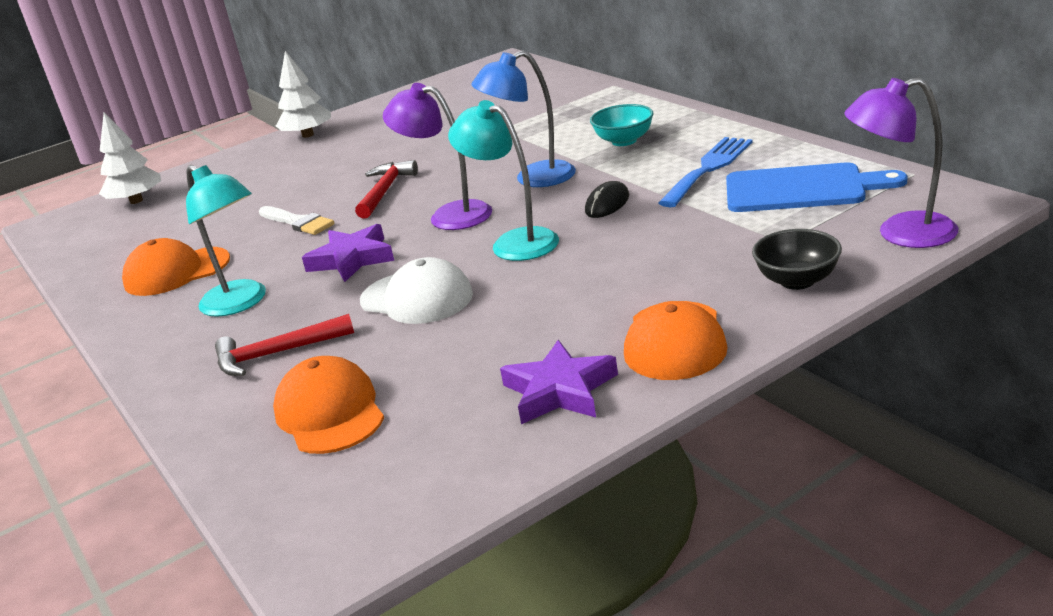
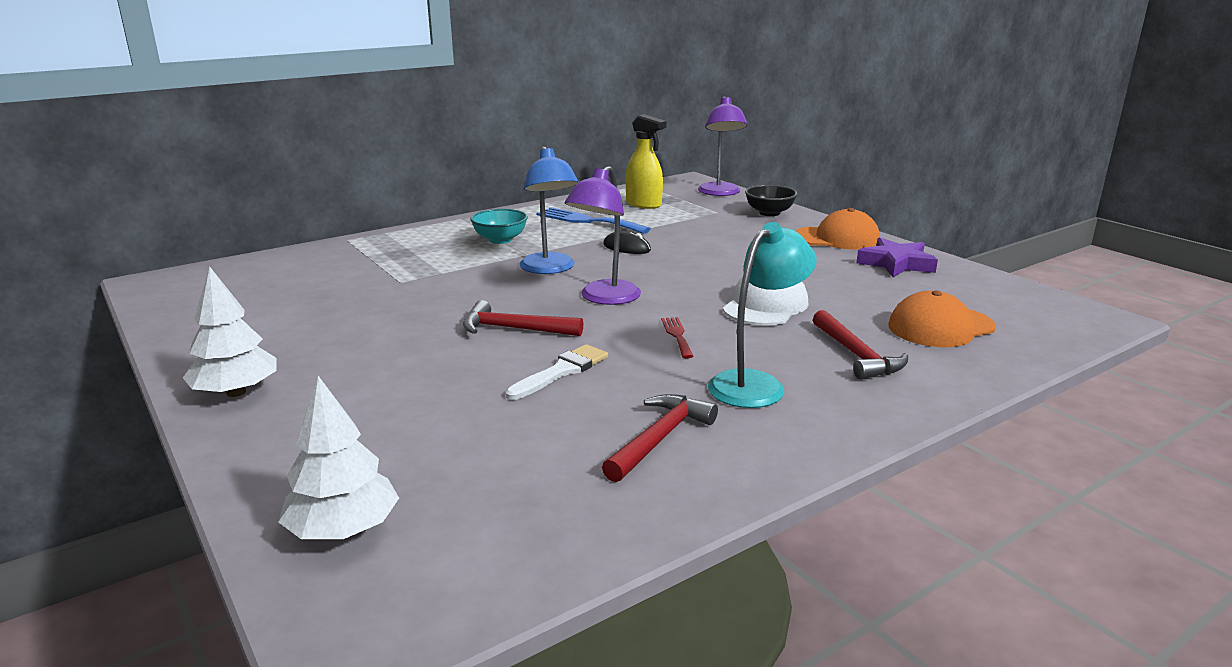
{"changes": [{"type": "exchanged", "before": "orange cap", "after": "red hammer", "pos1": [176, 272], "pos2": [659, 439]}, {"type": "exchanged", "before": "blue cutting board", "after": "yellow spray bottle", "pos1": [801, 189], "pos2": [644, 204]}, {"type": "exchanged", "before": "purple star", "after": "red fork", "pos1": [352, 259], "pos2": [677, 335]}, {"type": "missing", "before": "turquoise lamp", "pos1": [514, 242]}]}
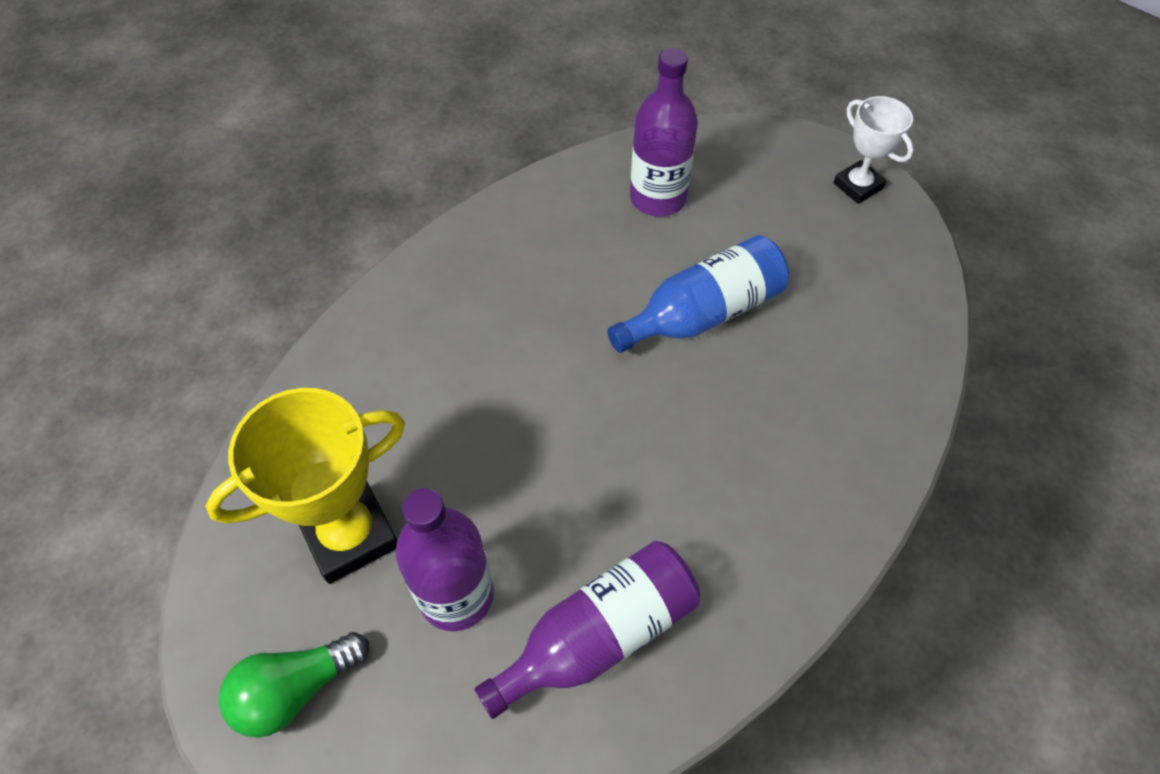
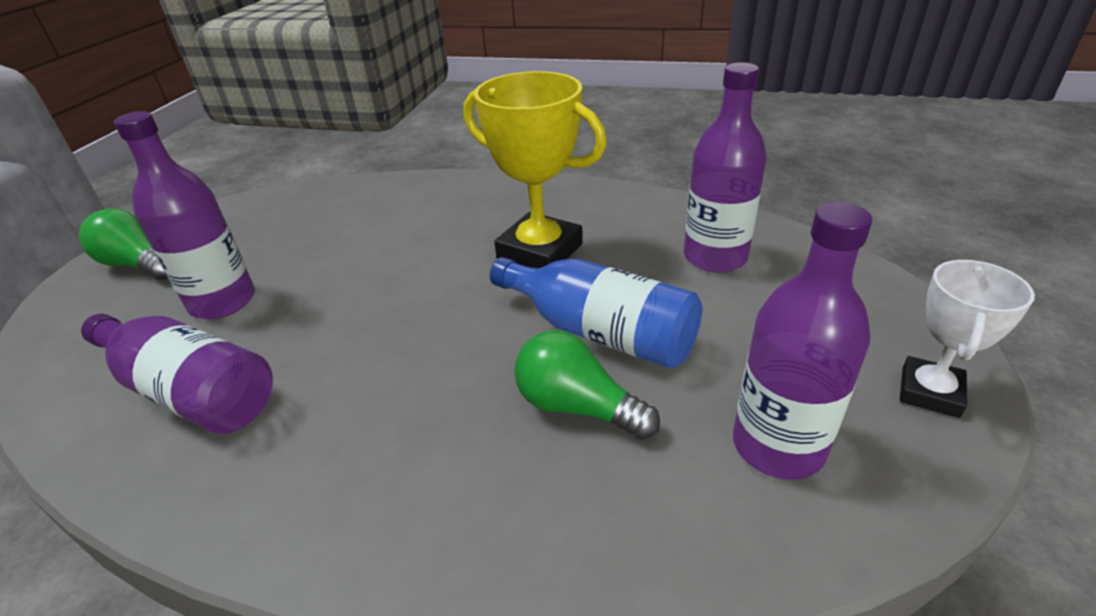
{"changes": [{"type": "relocated", "before": "yellow trophy", "pos1": [350, 535], "pos2": [540, 251]}, {"type": "appeared", "after": "green light bulb", "pos2": [577, 407]}, {"type": "appeared", "after": "purple bottle", "pos2": [778, 446]}]}
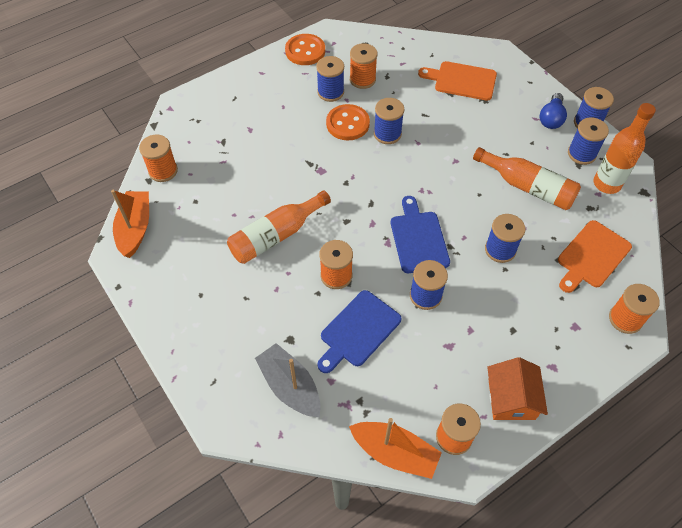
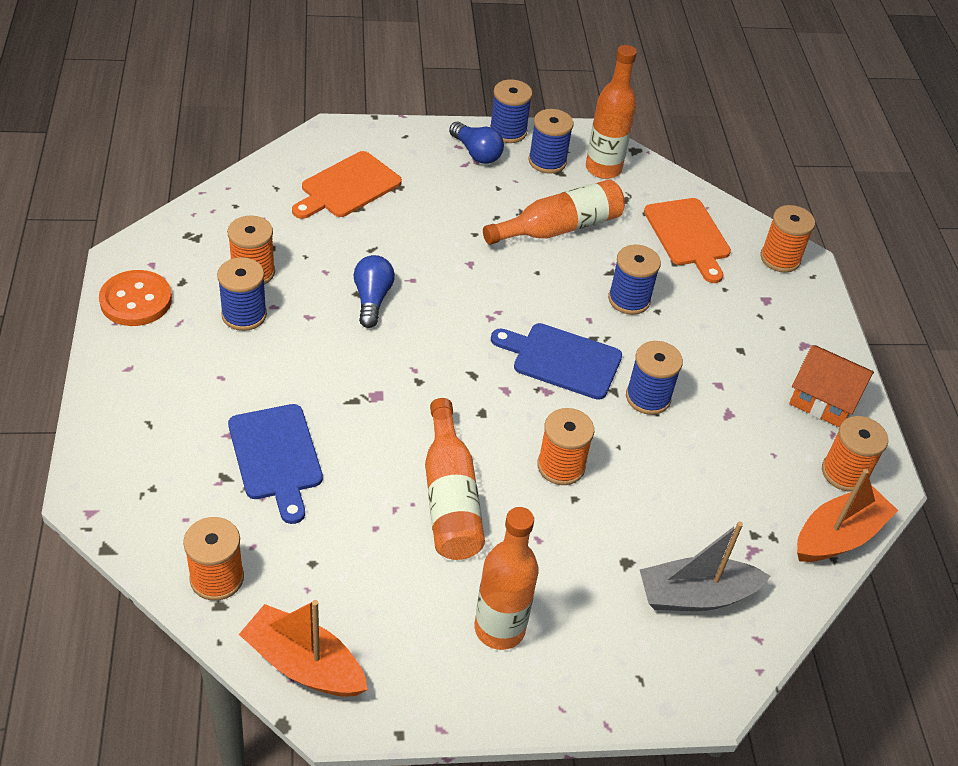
{"changes": [{"type": "relocated", "before": "blue cutting board", "pos1": [358, 331], "pos2": [276, 456]}, {"type": "exchanged", "before": "blue spool", "after": "blue light bulb", "pos1": [387, 134], "pos2": [372, 299]}, {"type": "appeared", "after": "orange bottle", "pos2": [499, 629]}, {"type": "missing", "before": "orange button", "pos1": [347, 124]}]}
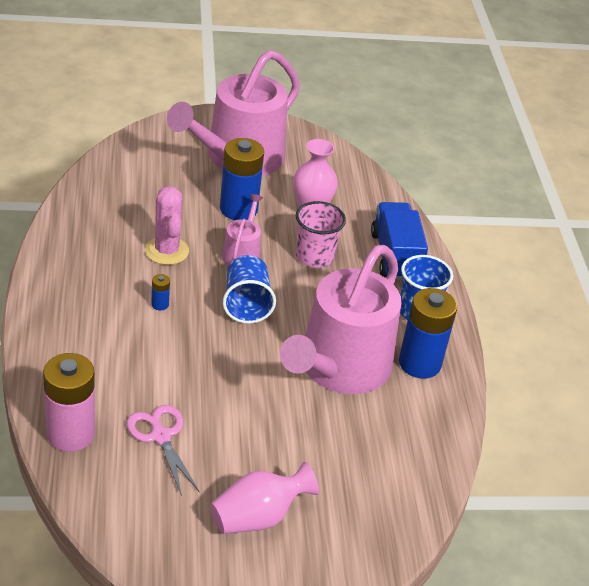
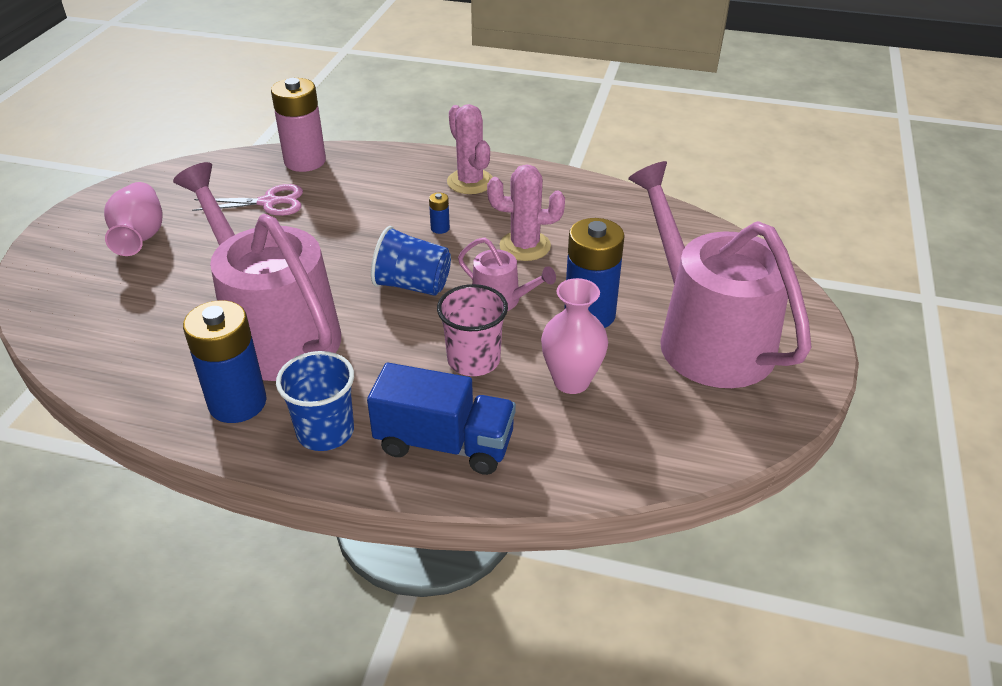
{"changes": [{"type": "appeared", "after": "pink cactus", "pos2": [470, 182]}]}
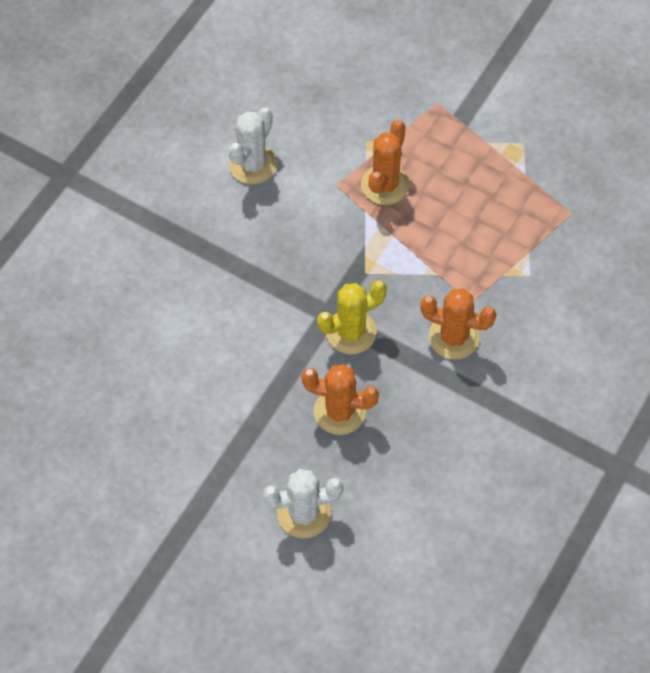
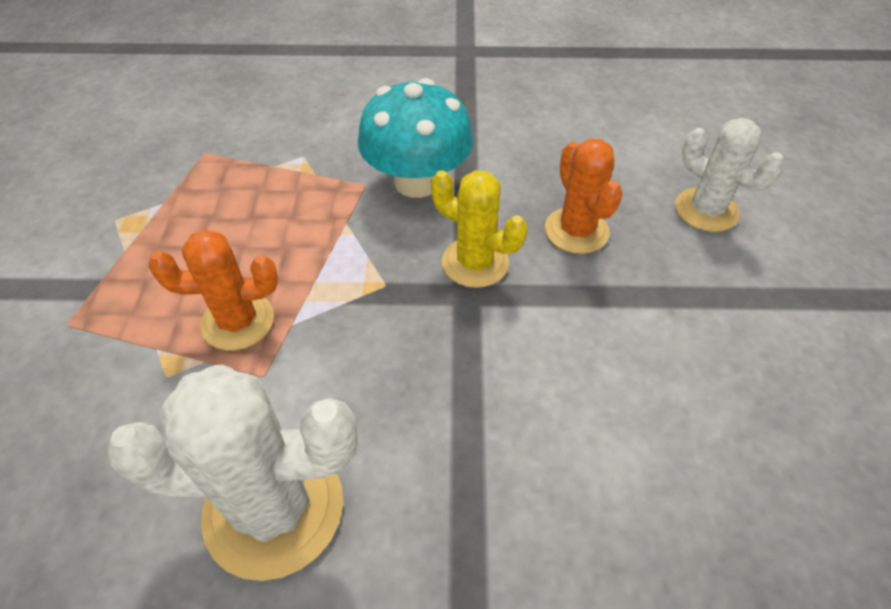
{"changes": [{"type": "size", "before": "white cactus", "pos1": [252, 164], "pos2": [274, 508], "scale": 1.58}, {"type": "exchanged", "before": "orange cactus", "after": "turquoise mushroom", "pos1": [453, 337], "pos2": [417, 181]}]}
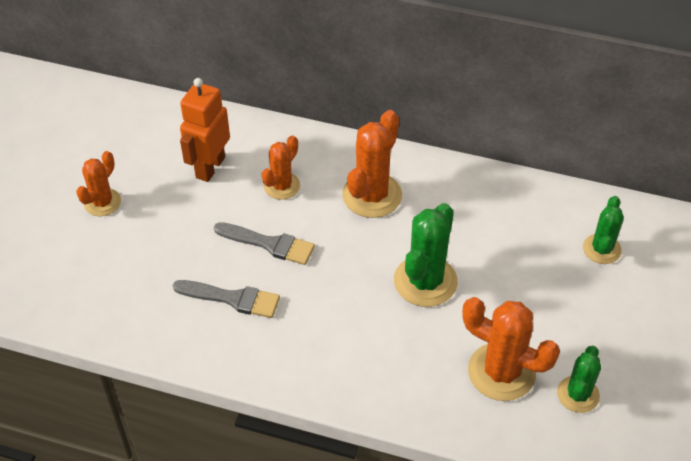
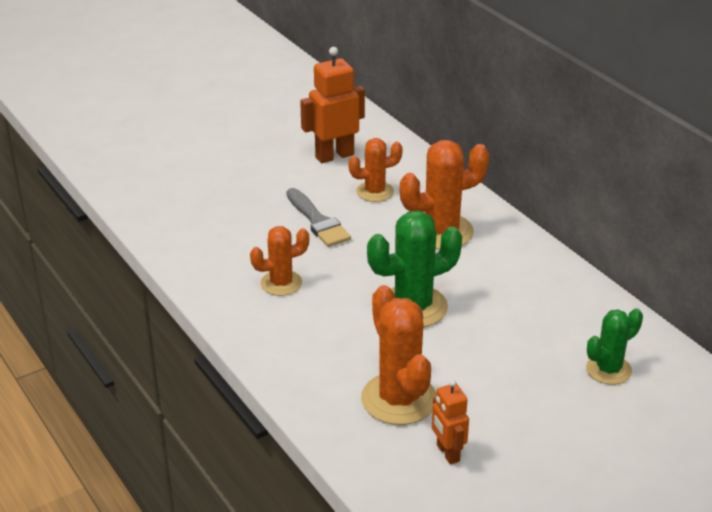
{"changes": [{"type": "relocated", "before": "orange cactus", "pos1": [102, 202], "pos2": [281, 283]}, {"type": "exchanged", "before": "green cactus", "after": "orange robot", "pos1": [578, 394], "pos2": [447, 453]}, {"type": "missing", "before": "grey brush", "pos1": [232, 298]}]}
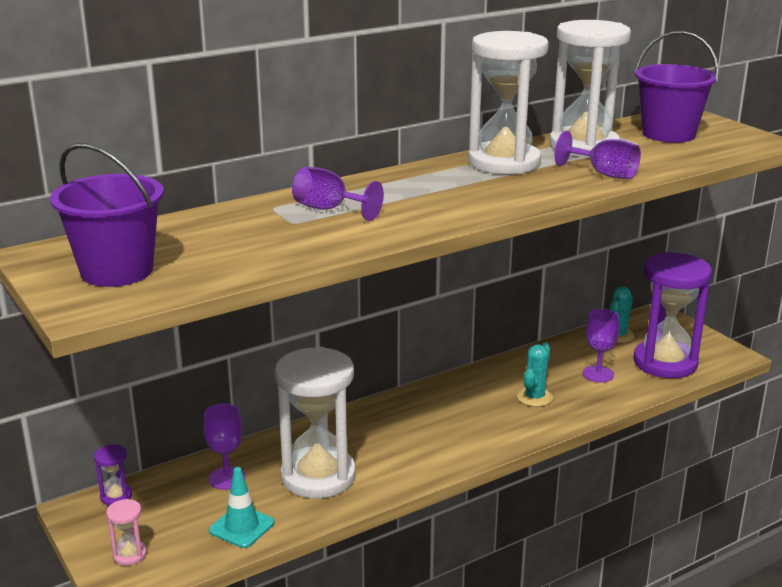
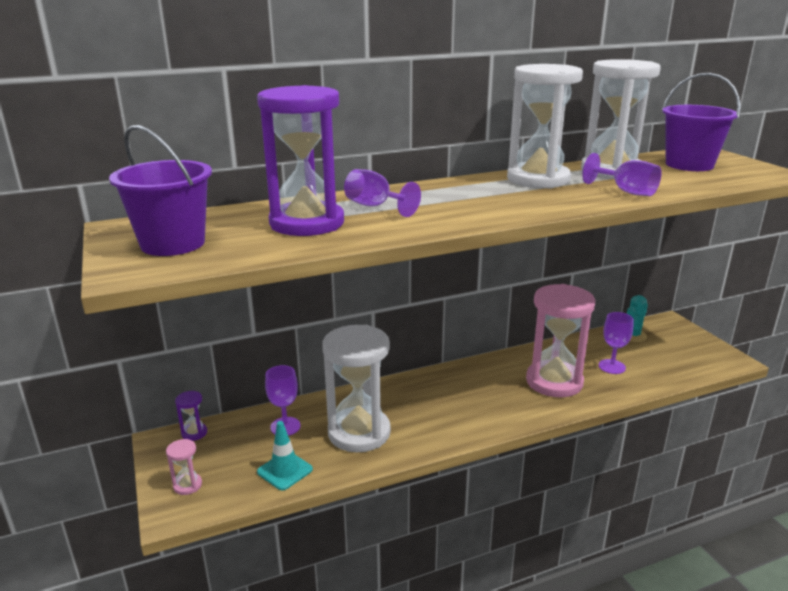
{"changes": [{"type": "relocated", "before": "purple hourglass", "pos1": [665, 363], "pos2": [307, 223]}, {"type": "exchanged", "before": "turquoise cactus", "after": "pink hourglass", "pos1": [534, 397], "pos2": [554, 382]}]}
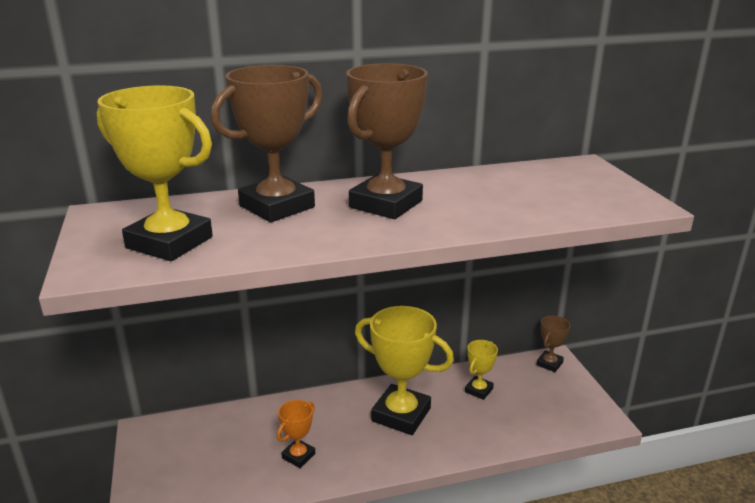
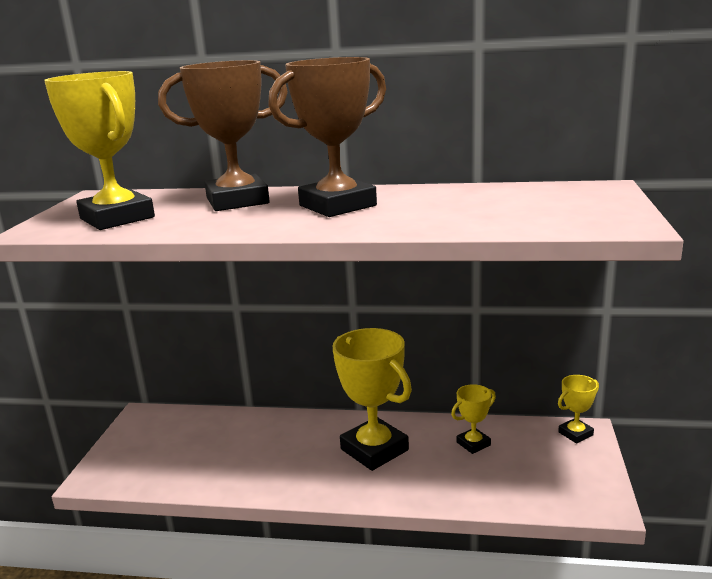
{"changes": [{"type": "colour", "before": "brown trophy", "after": "yellow trophy", "pos1": [549, 364], "pos2": [575, 434]}, {"type": "missing", "before": "orange trophy", "pos1": [298, 456]}]}
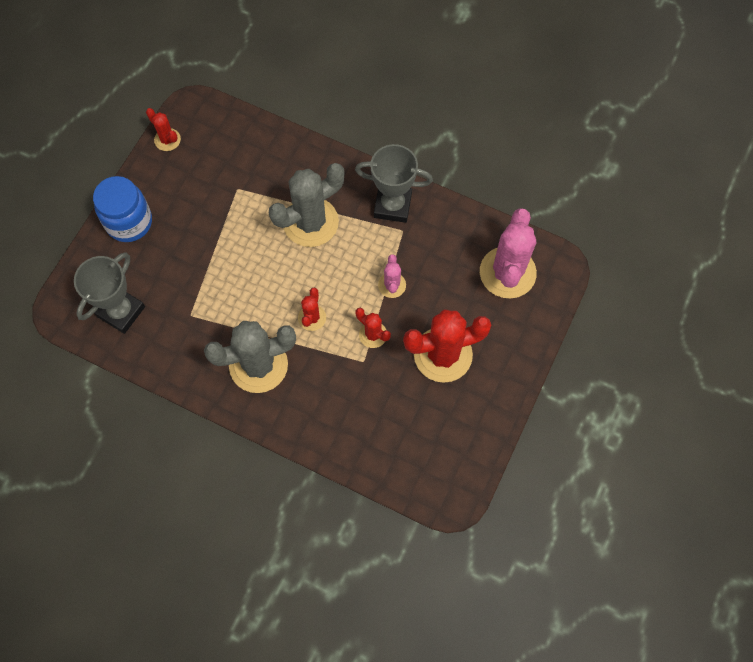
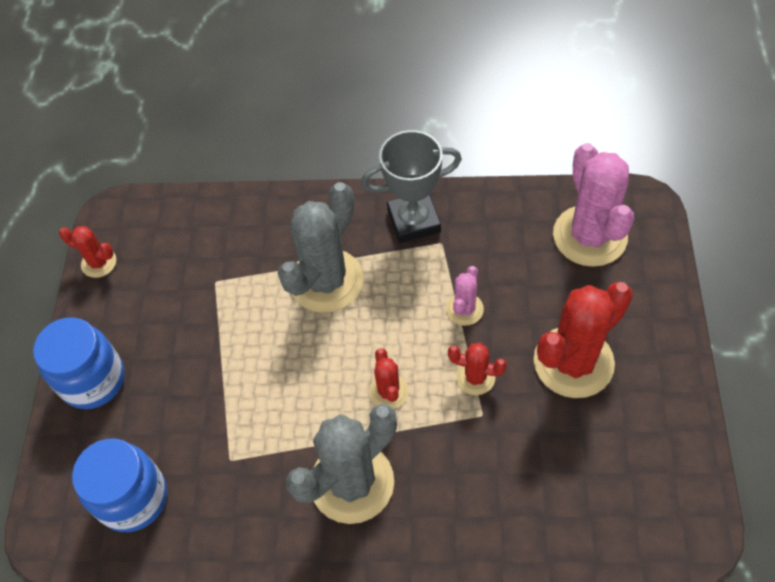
{"changes": [{"type": "exchanged", "before": "grey trophy", "after": "blue jar", "pos1": [121, 311], "pos2": [133, 498]}, {"type": "spun", "before": "pink cactus", "pos1": [392, 285], "pos2": [464, 309], "turn": 45}]}
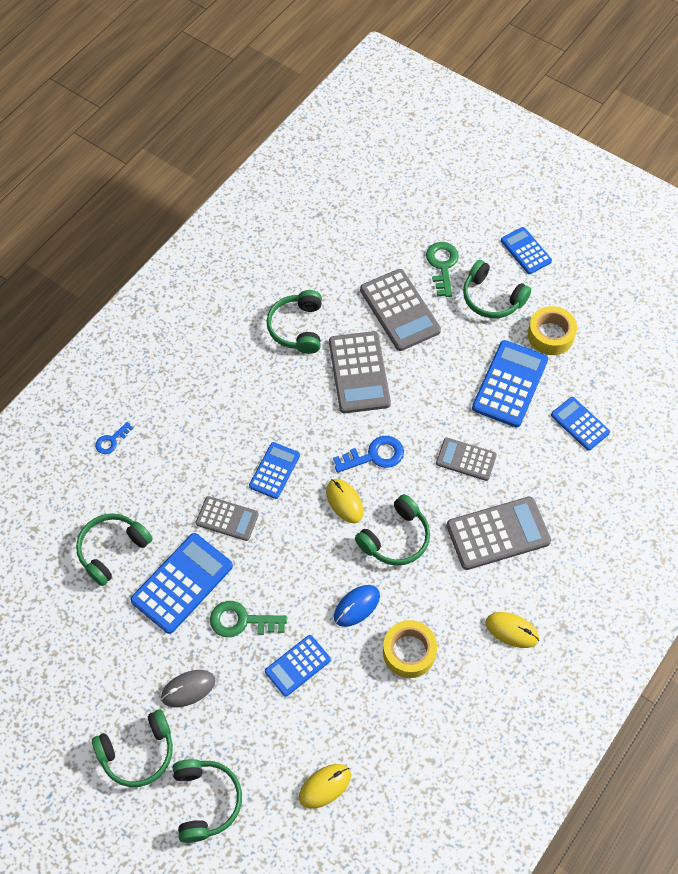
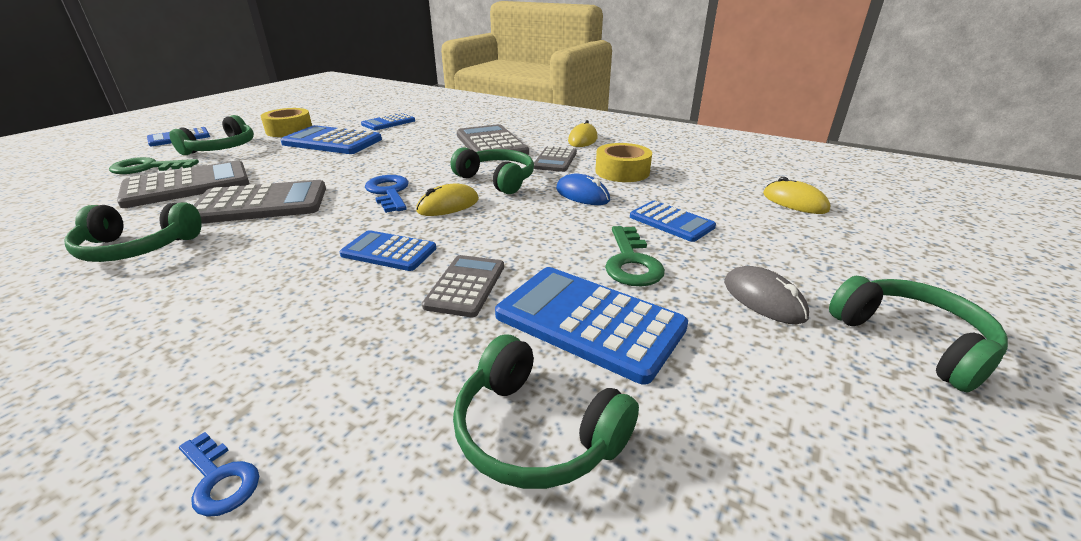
{"changes": [{"type": "relocated", "before": "grey calculator", "pos1": [466, 459], "pos2": [555, 160]}, {"type": "missing", "before": "green headphones", "pos1": [206, 801]}]}
